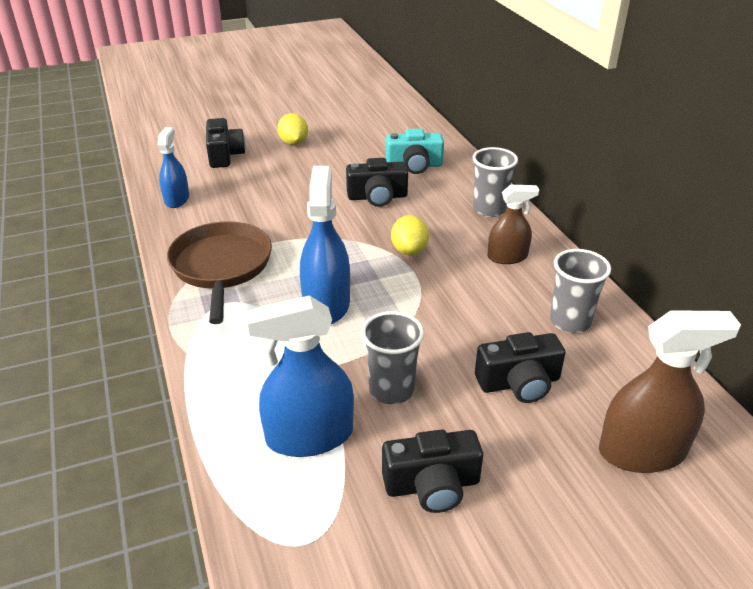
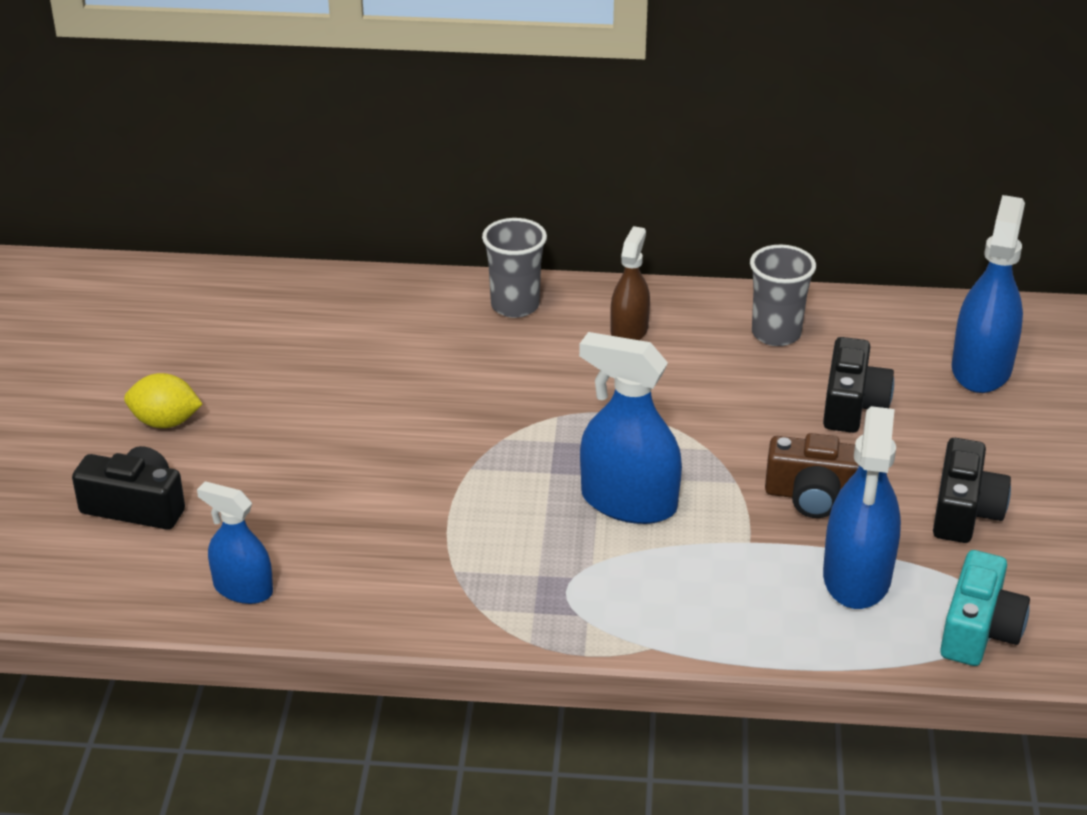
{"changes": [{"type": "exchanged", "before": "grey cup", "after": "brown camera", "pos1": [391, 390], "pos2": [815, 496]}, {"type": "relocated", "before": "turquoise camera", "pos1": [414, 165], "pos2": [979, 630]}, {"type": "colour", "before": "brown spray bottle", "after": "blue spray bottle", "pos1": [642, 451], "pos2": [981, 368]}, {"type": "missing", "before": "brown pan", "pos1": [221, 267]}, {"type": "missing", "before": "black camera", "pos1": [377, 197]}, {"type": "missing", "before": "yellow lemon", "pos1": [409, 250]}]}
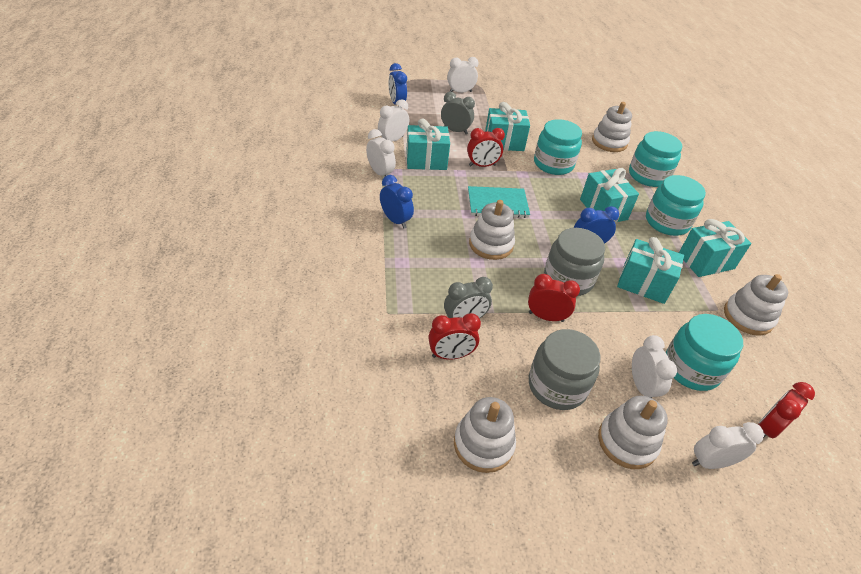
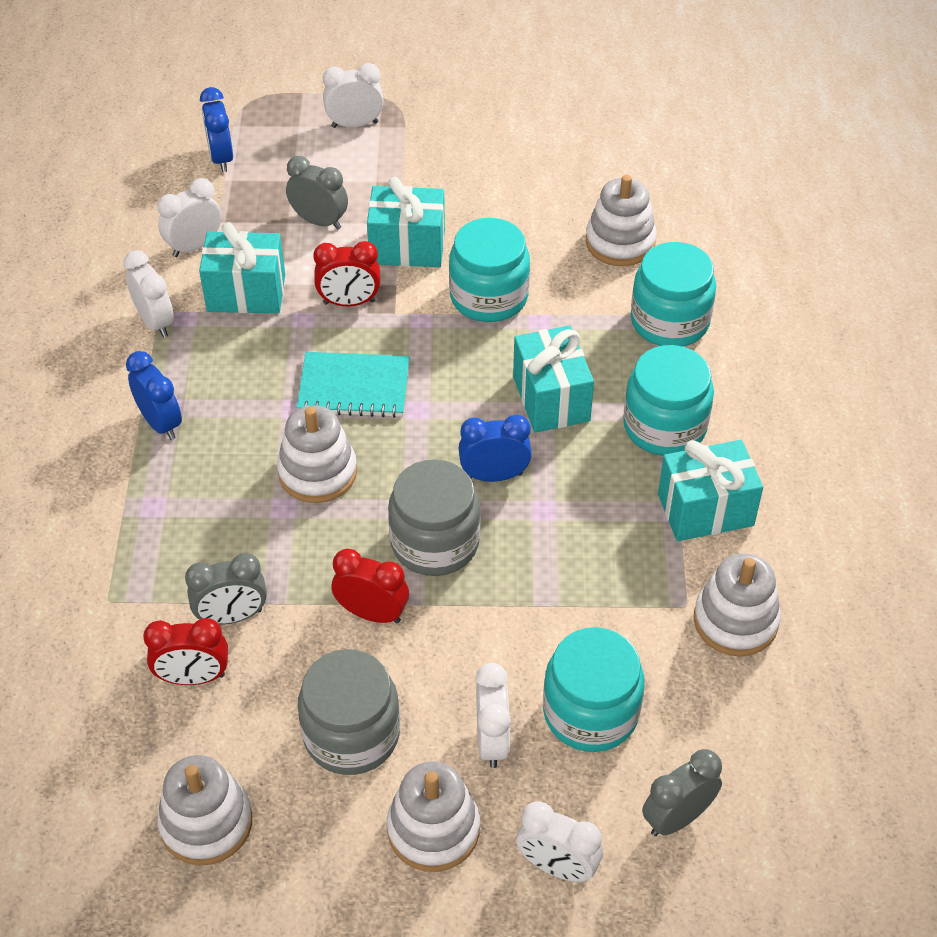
{"changes": [{"type": "spun", "before": "white clock", "pos1": [711, 462], "pos2": [557, 867], "turn": -150}, {"type": "colour", "before": "red clock", "after": "grey clock", "pos1": [767, 428], "pos2": [677, 817]}, {"type": "missing", "before": "turquoise gift", "pos1": [643, 284]}]}
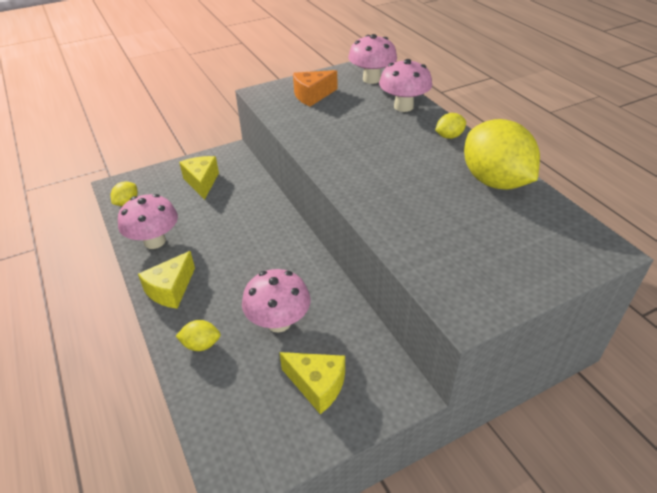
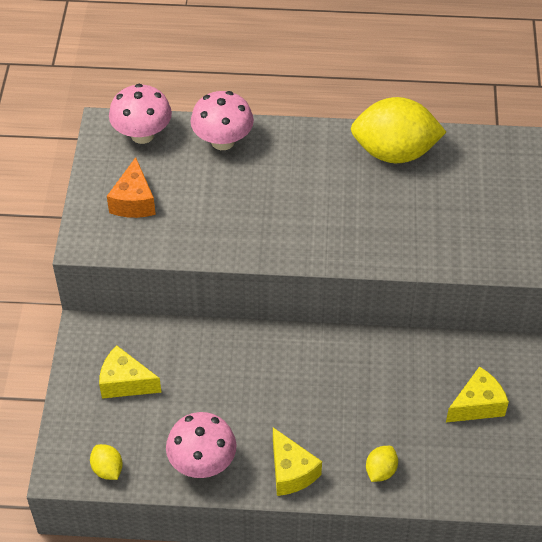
{"changes": [{"type": "missing", "before": "pink mushroom", "pos1": [278, 322]}, {"type": "missing", "before": "yellow lemon", "pos1": [449, 136]}]}
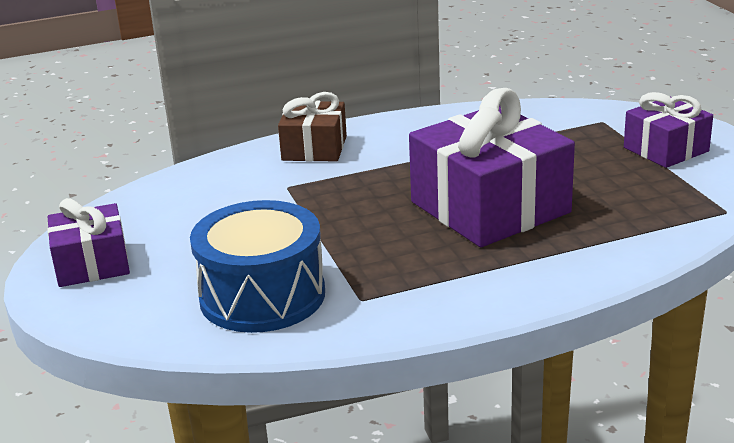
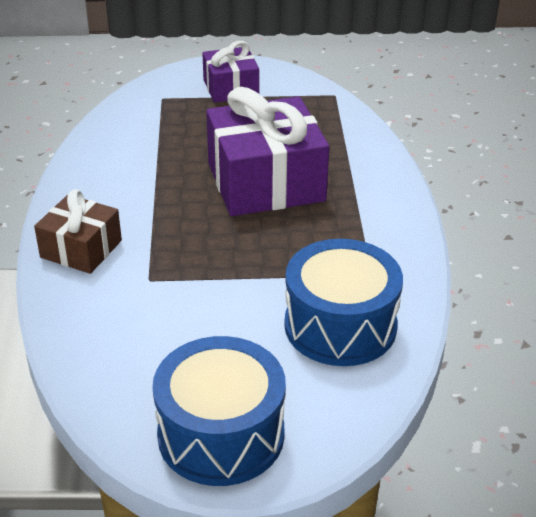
{"changes": [{"type": "exchanged", "before": "purple gift", "after": "blue drum", "pos1": [92, 264], "pos2": [221, 434]}]}
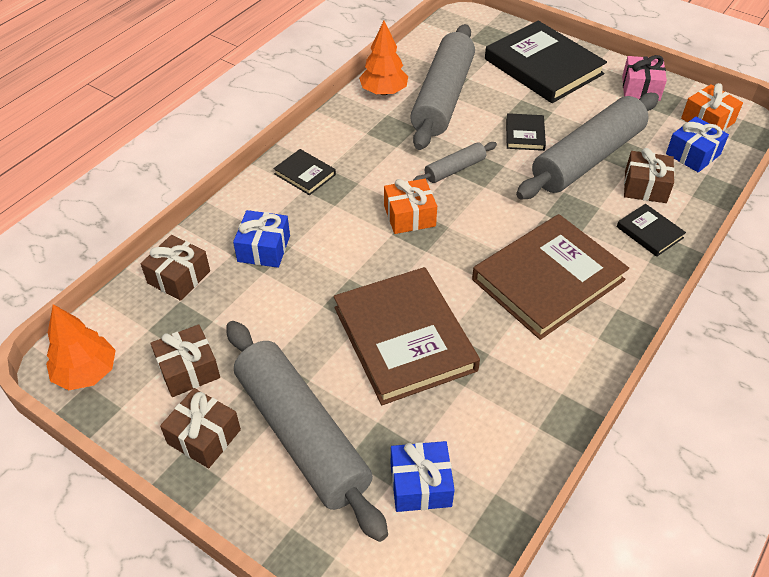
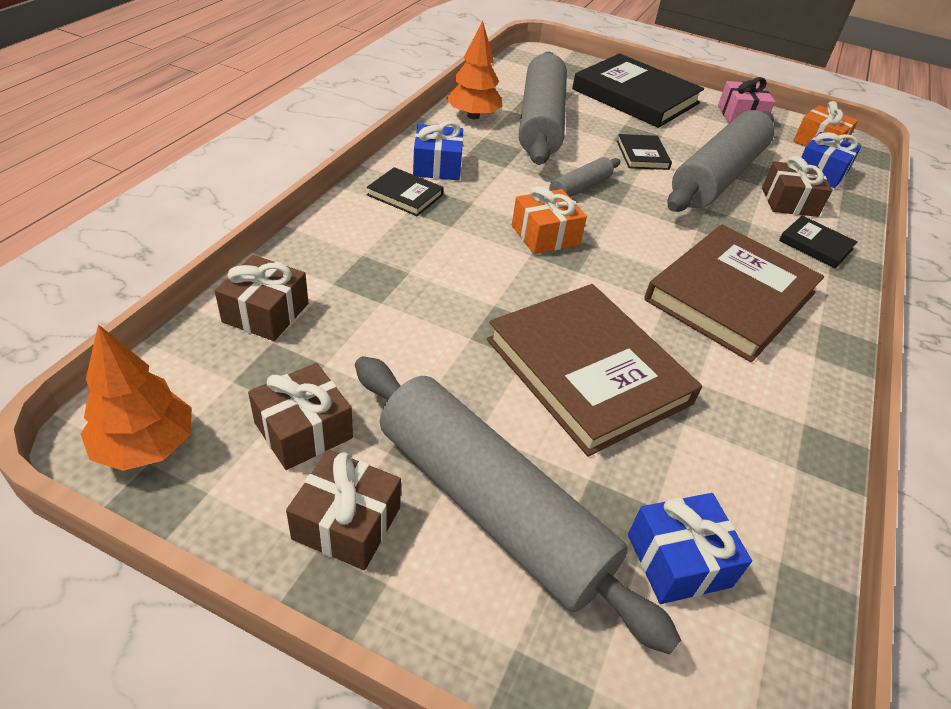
{"changes": [{"type": "relocated", "before": "blue gift", "pos1": [264, 248], "pos2": [437, 166]}]}
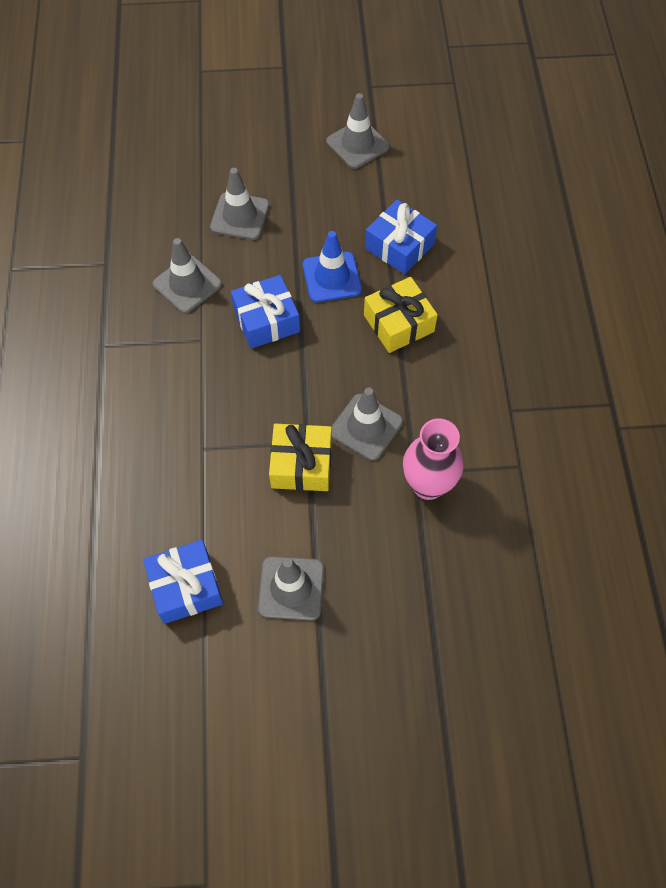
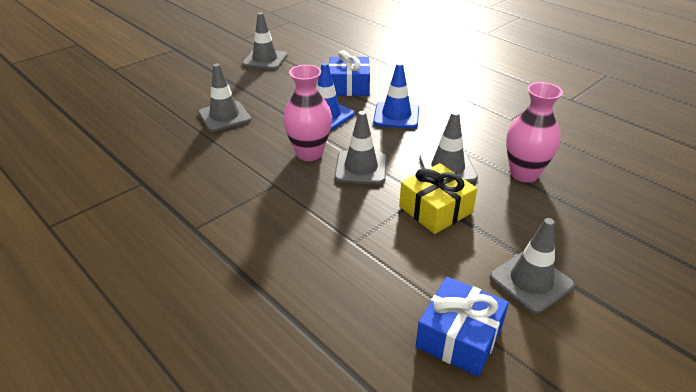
{"changes": [{"type": "exchanged", "before": "blue gift", "after": "pink vase", "pos1": [266, 320], "pos2": [309, 153]}, {"type": "relocated", "before": "grey traffic cone", "pos1": [187, 284], "pos2": [361, 168]}, {"type": "exchanged", "before": "yellow gift", "after": "blue traffic cone", "pos1": [398, 323], "pos2": [396, 115]}]}
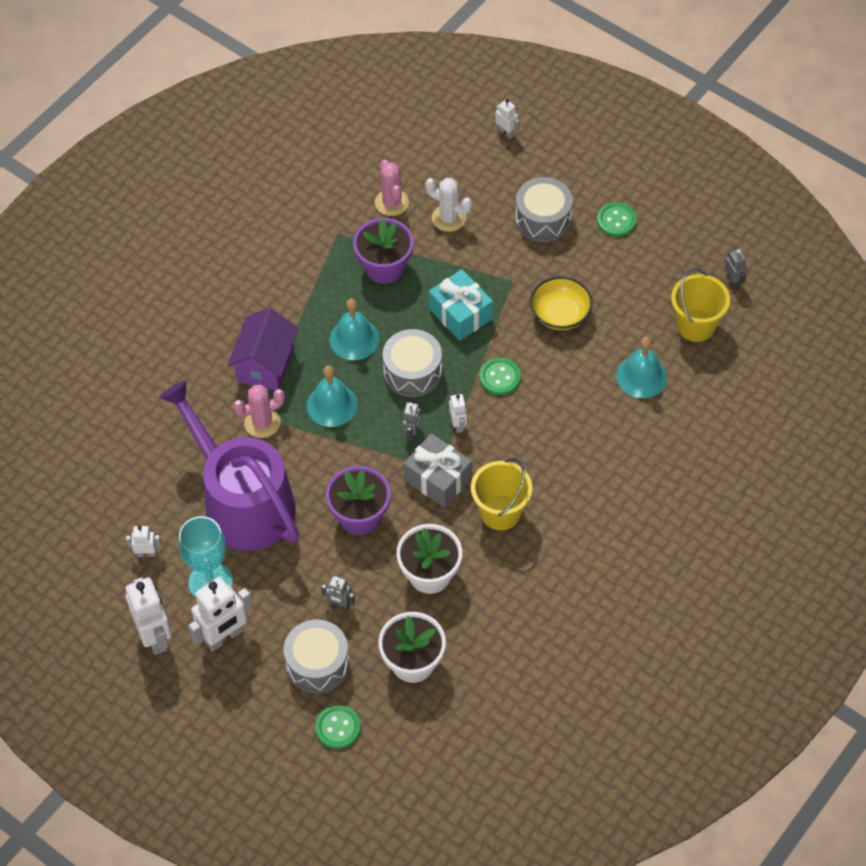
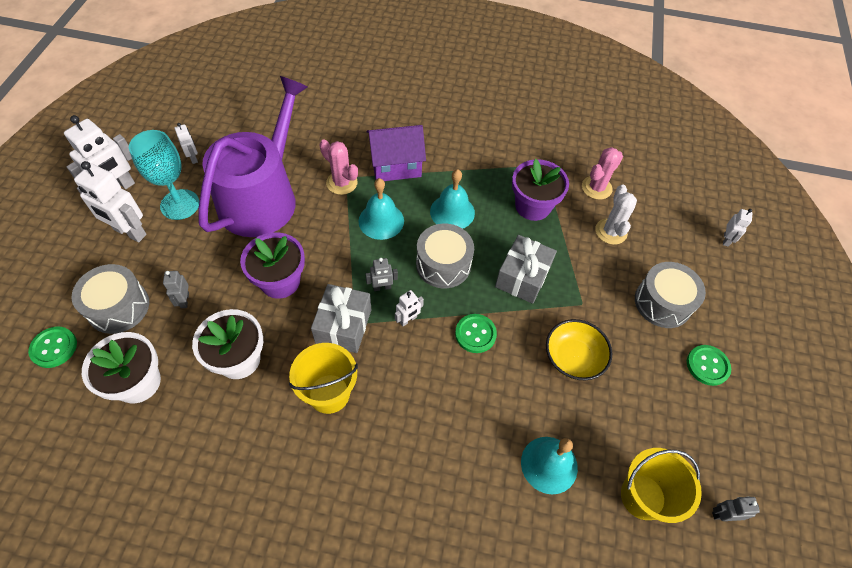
{"changes": [{"type": "colour", "before": "turquoise gift", "after": "grey gift", "pos1": [460, 314], "pos2": [522, 277]}, {"type": "spun", "before": "grey robot", "pos1": [733, 281], "pos2": [722, 514], "turn": -135}]}
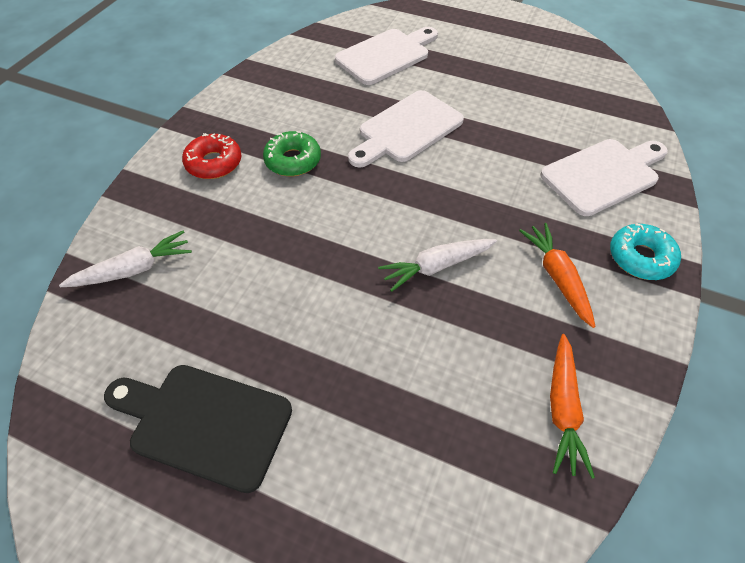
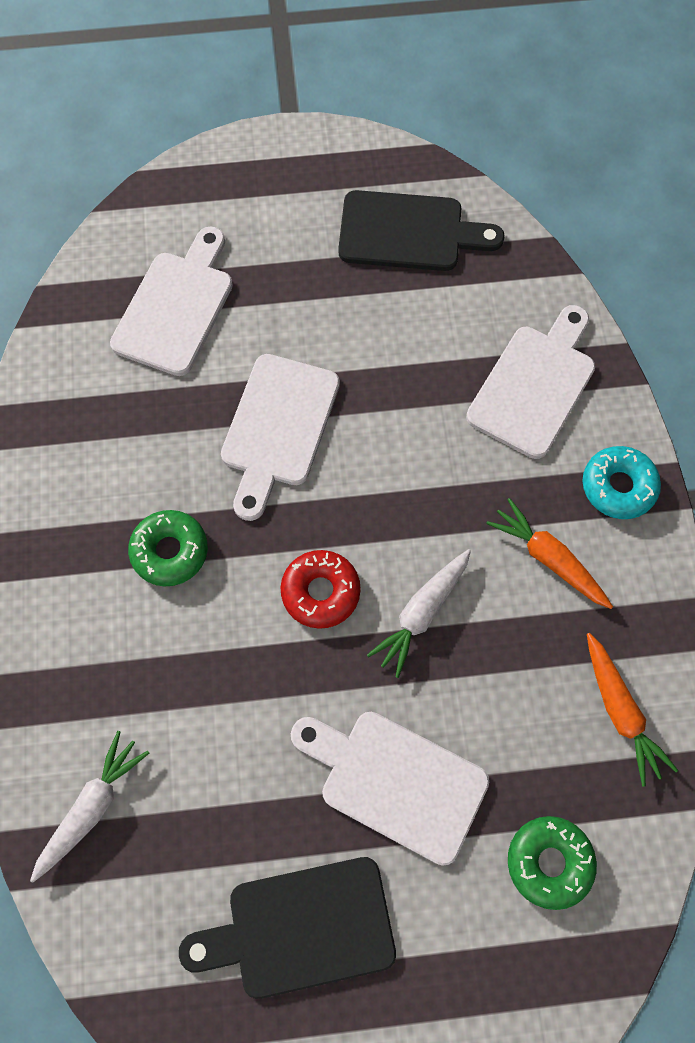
{"changes": [{"type": "relocated", "before": "red donut", "pos1": [214, 163], "pos2": [320, 592]}, {"type": "appeared", "after": "white cutting board", "pos2": [395, 781]}, {"type": "appeared", "after": "black cutting board", "pos2": [408, 232]}, {"type": "appeared", "after": "green donut", "pos2": [549, 862]}]}
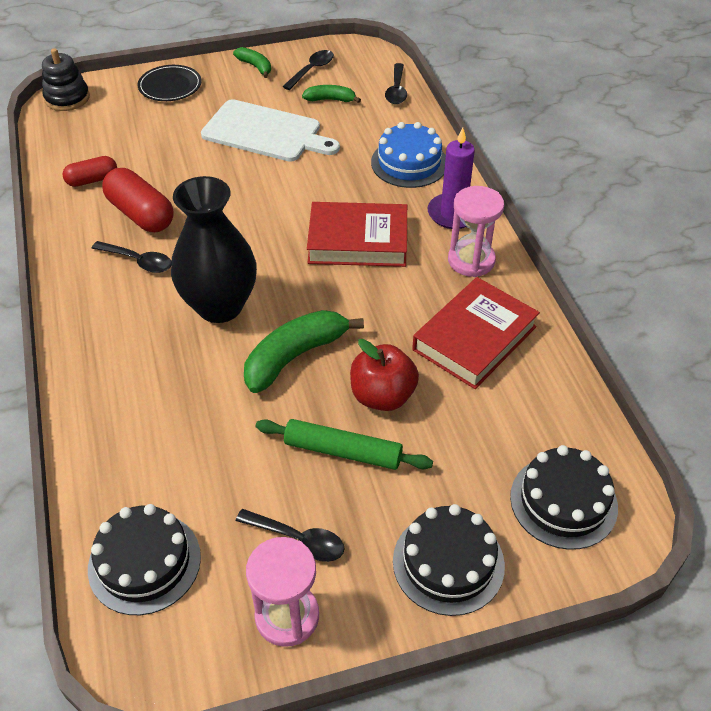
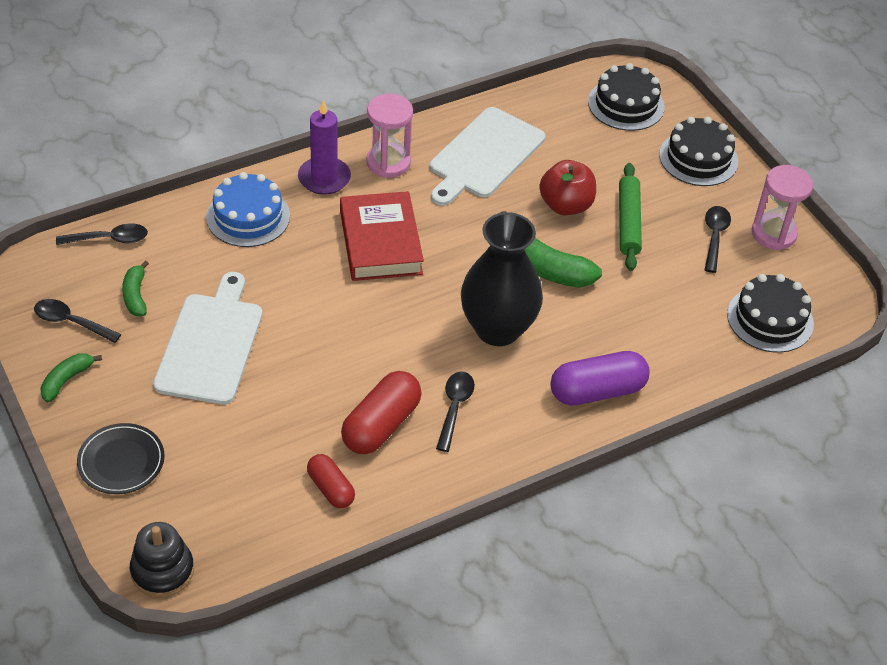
{"changes": [{"type": "exchanged", "before": "red book", "after": "white cutting board", "pos1": [474, 338], "pos2": [484, 156]}, {"type": "appeared", "after": "purple capsule", "pos2": [597, 391]}]}
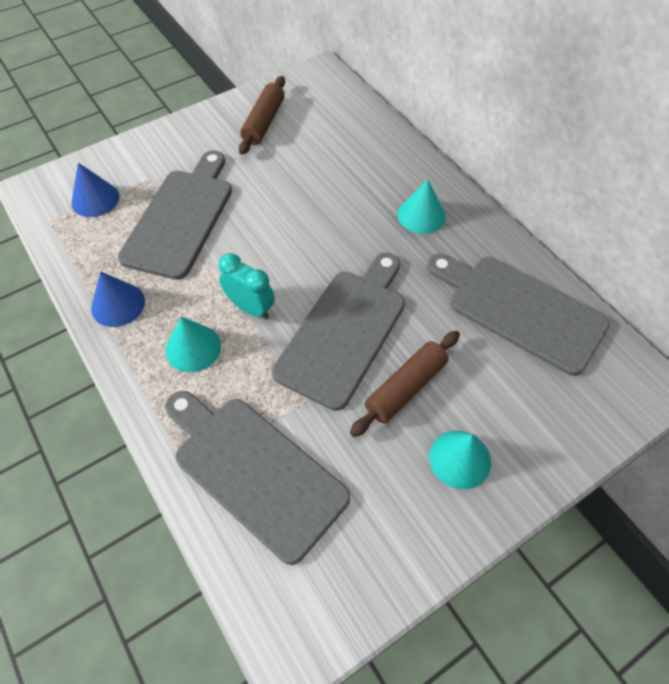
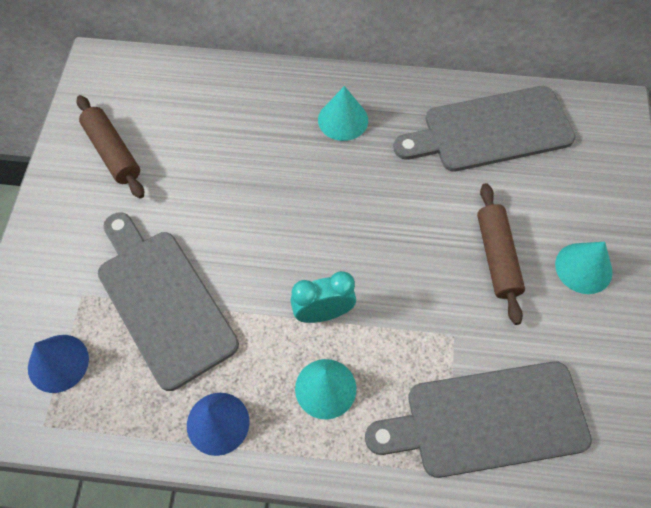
{"changes": [{"type": "missing", "before": "grey cutting board", "pos1": [344, 331]}]}
